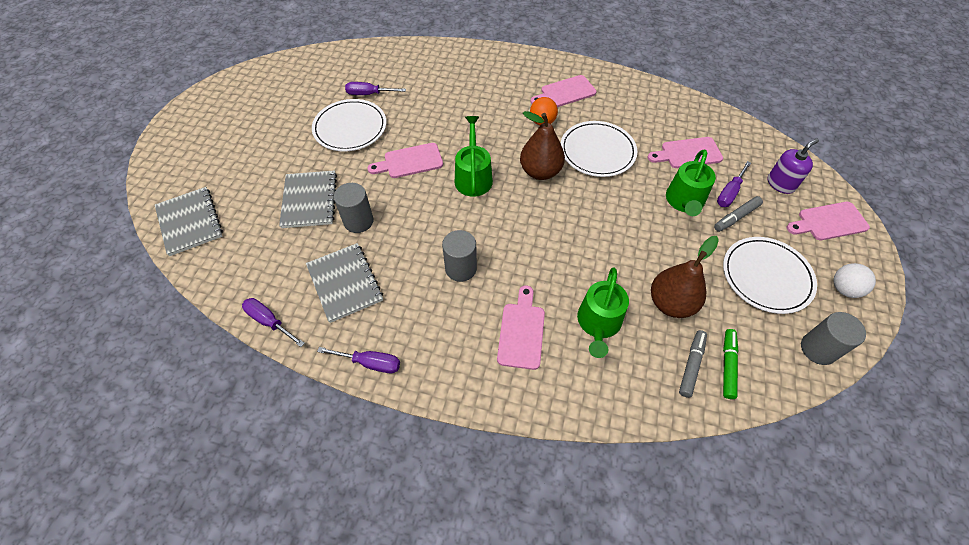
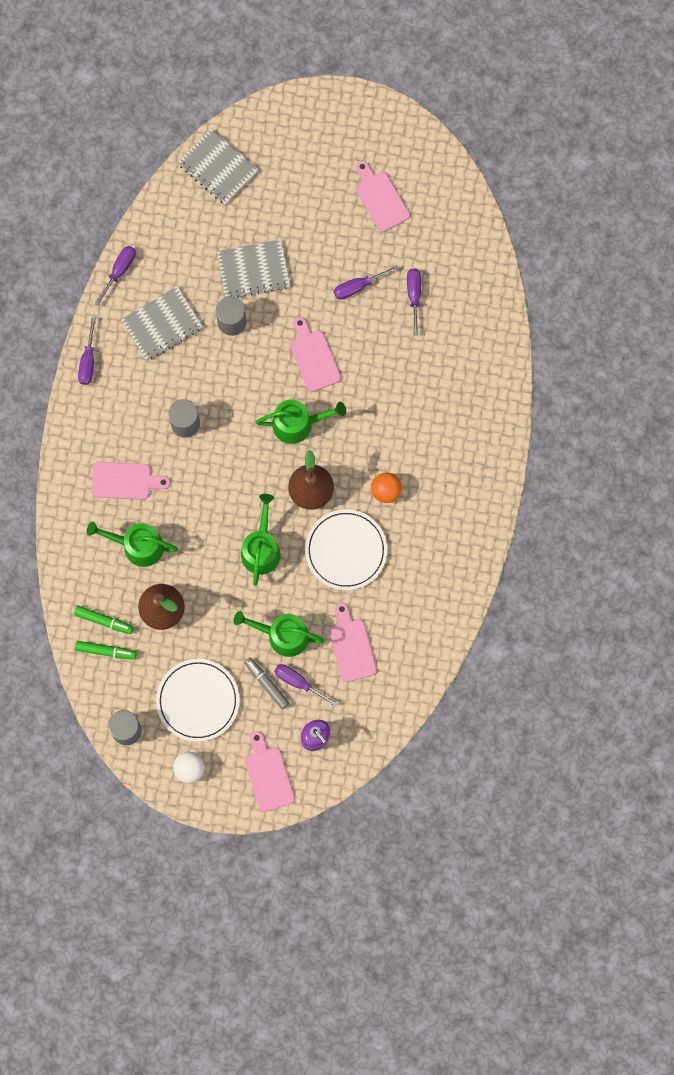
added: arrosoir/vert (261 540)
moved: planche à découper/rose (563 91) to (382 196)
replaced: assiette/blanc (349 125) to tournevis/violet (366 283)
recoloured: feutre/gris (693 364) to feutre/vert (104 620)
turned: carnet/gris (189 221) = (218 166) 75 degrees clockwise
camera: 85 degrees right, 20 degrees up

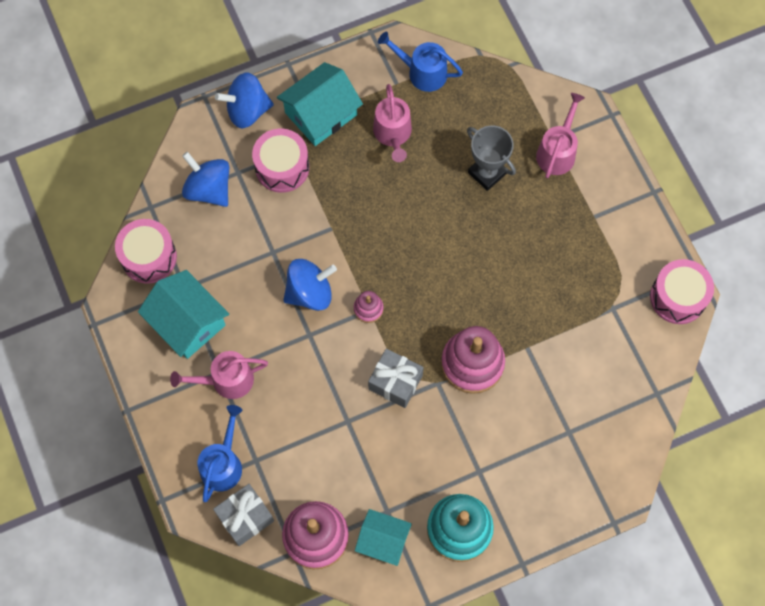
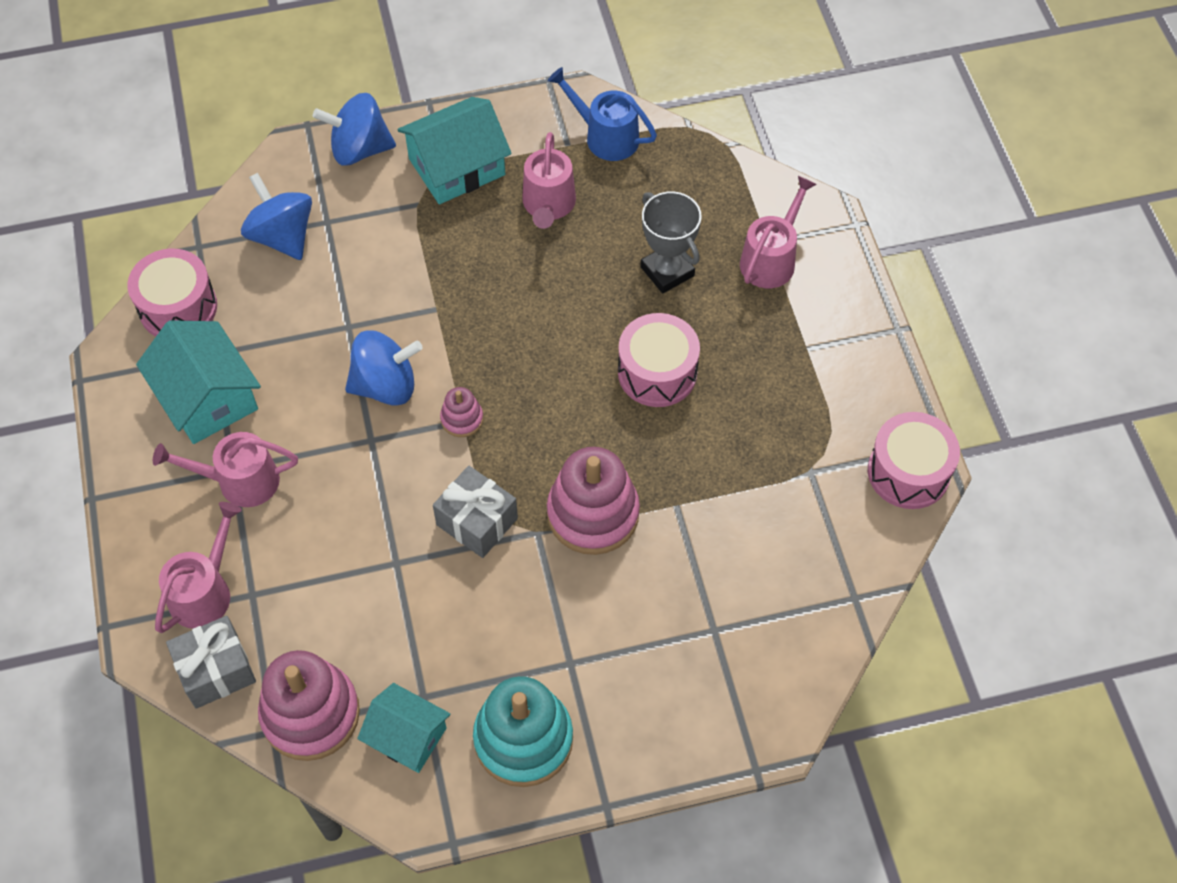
moved: tambour/rose (280 161) to (659 360)
recoloured: arrosoir/bleu (220 453) to arrosoir/rose (198 567)
camera: 10 degrees right, 10 degrees down

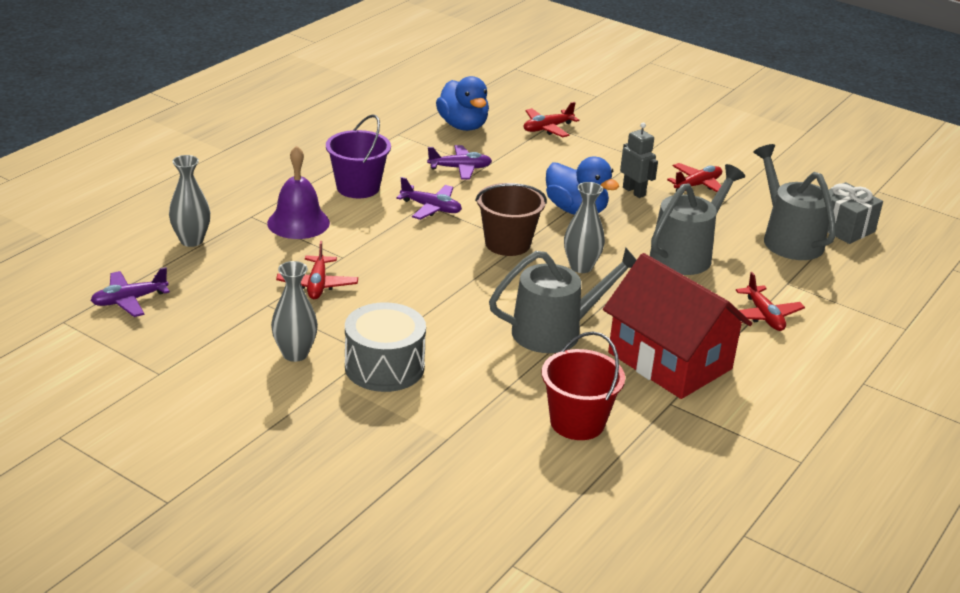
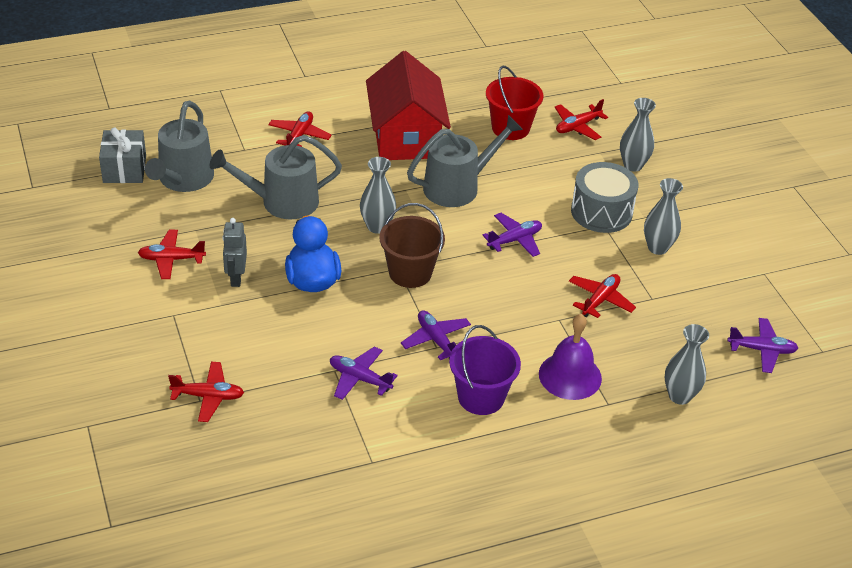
removed: canard/bleu (462 103)
added: vase/gris (638 135); avion/rouge (581 119); avion/violet (512 235)
turned: arrosoir/gris (562 300) = (465 161) 135 degrees clockwise
camera: 145 degrees left, 10 degrees up

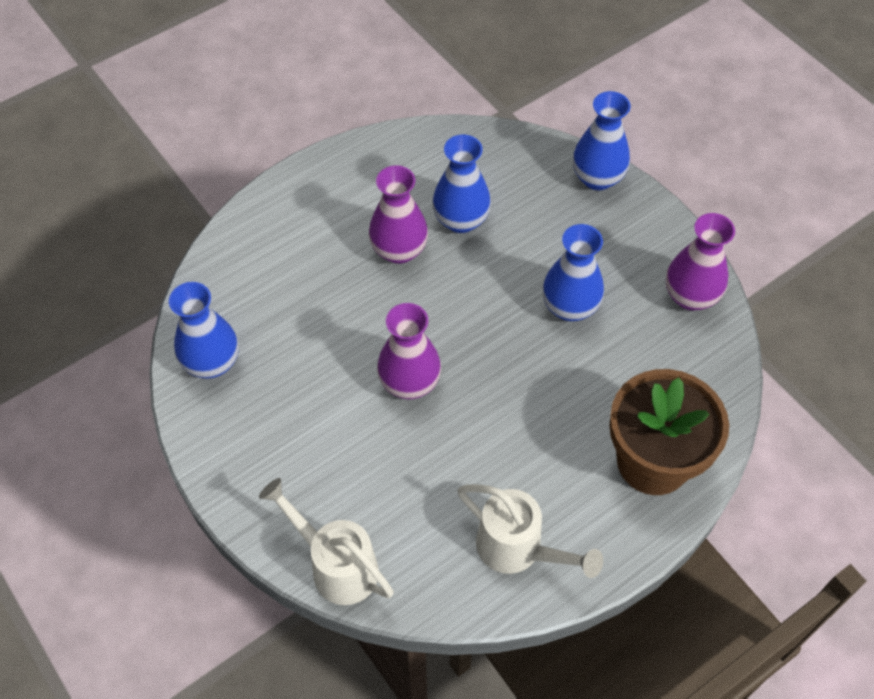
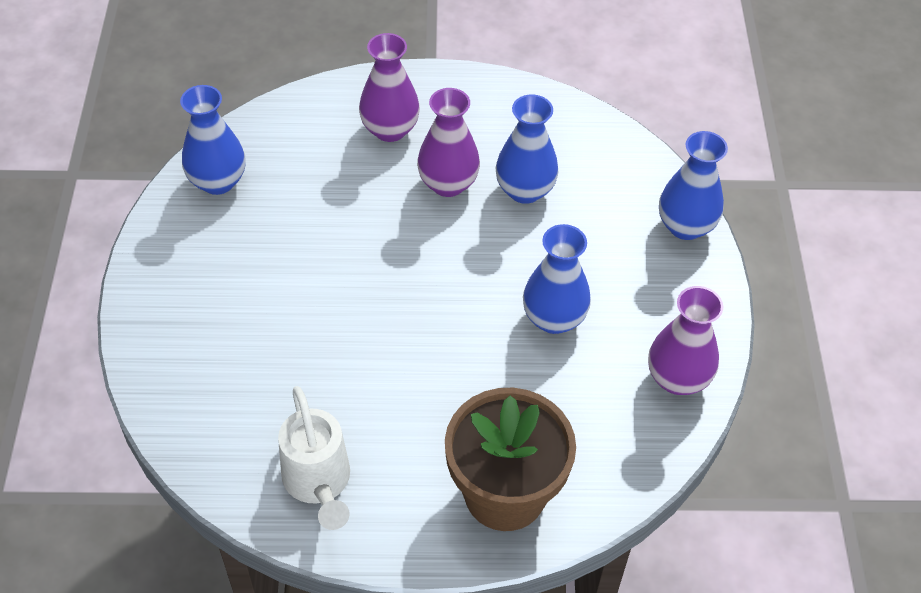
removed: arrosoir/blanc (326 541)
moved: vase/violet (409 351) to (389 87)
camera: 35 degrees right, 5 degrees down

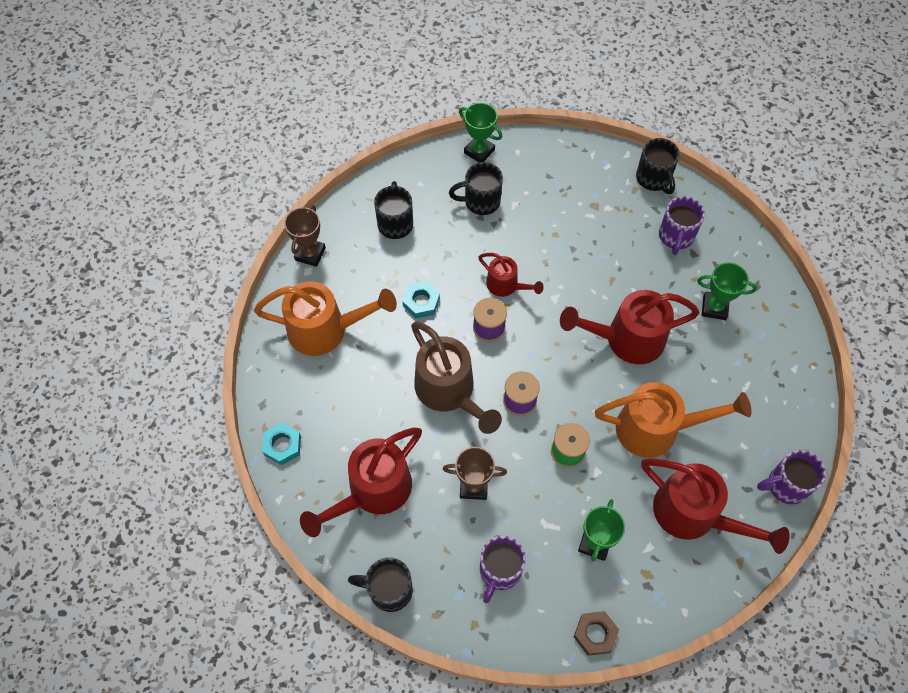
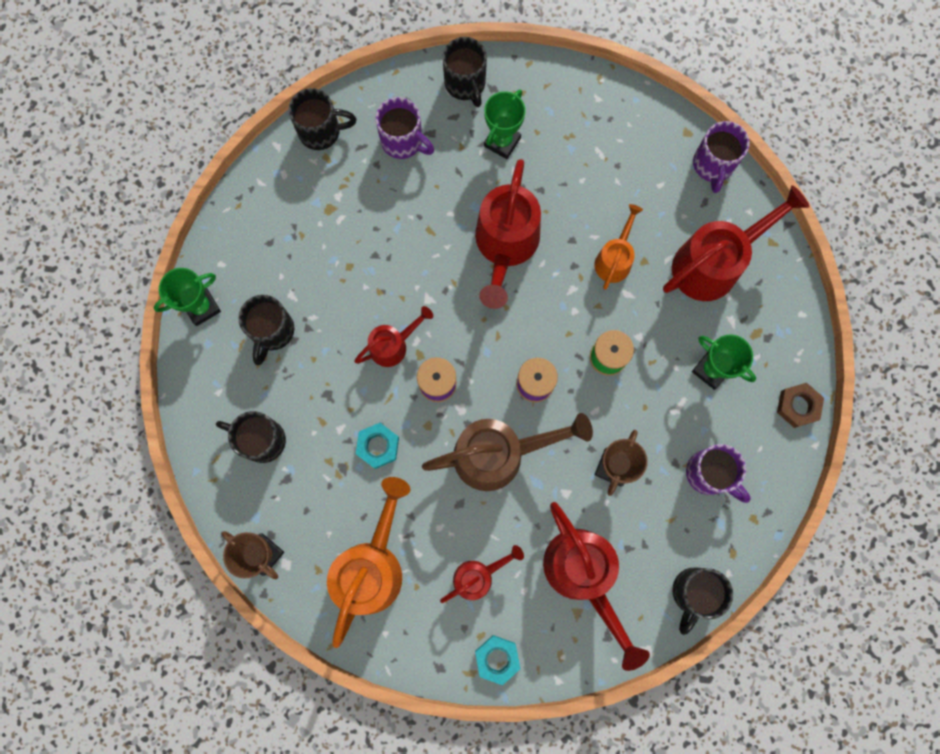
added: tasse/noir (465 72); arrosoir/rouge (482 574)
resized: arrosoir/orange (673 420) = (619 247) x0.56
camera: 70 degrees left, 15 degrees up

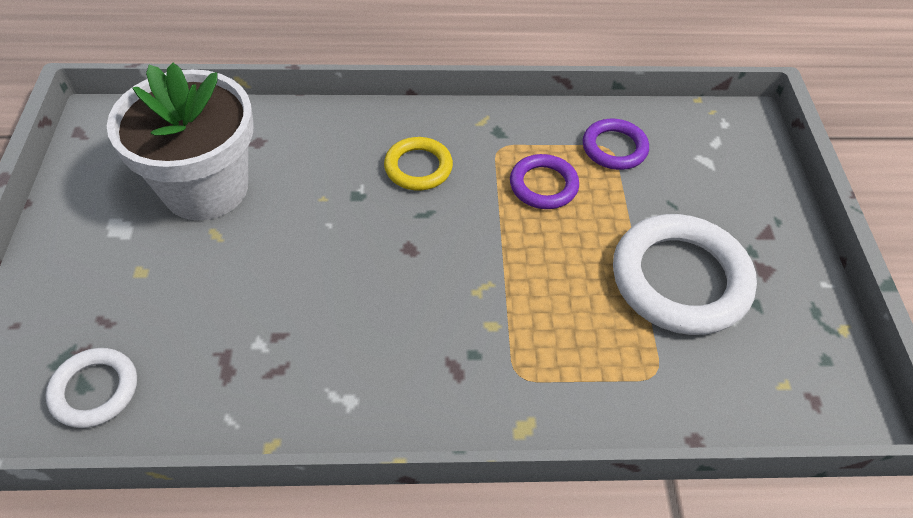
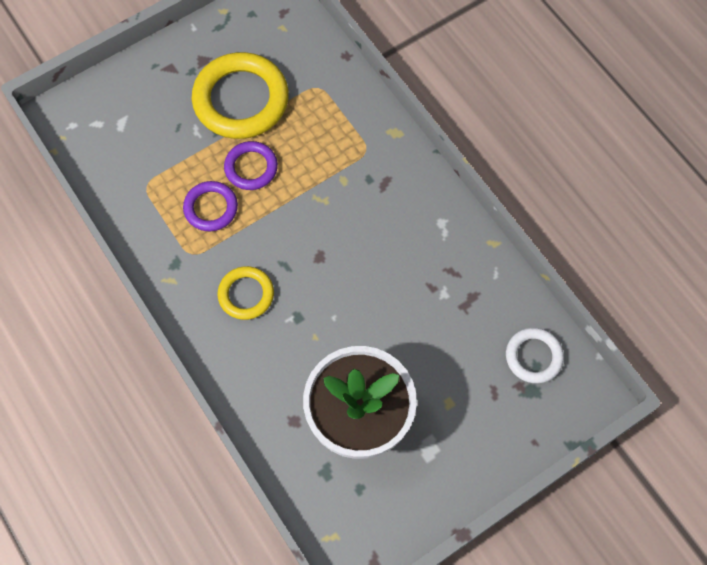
moved: anneau/violet (616 144) to (251 165)
recoloured: anneau/blanc (685 274) to anneau/jaune (240 95)
camera: 120 degrees left, 15 degrees up

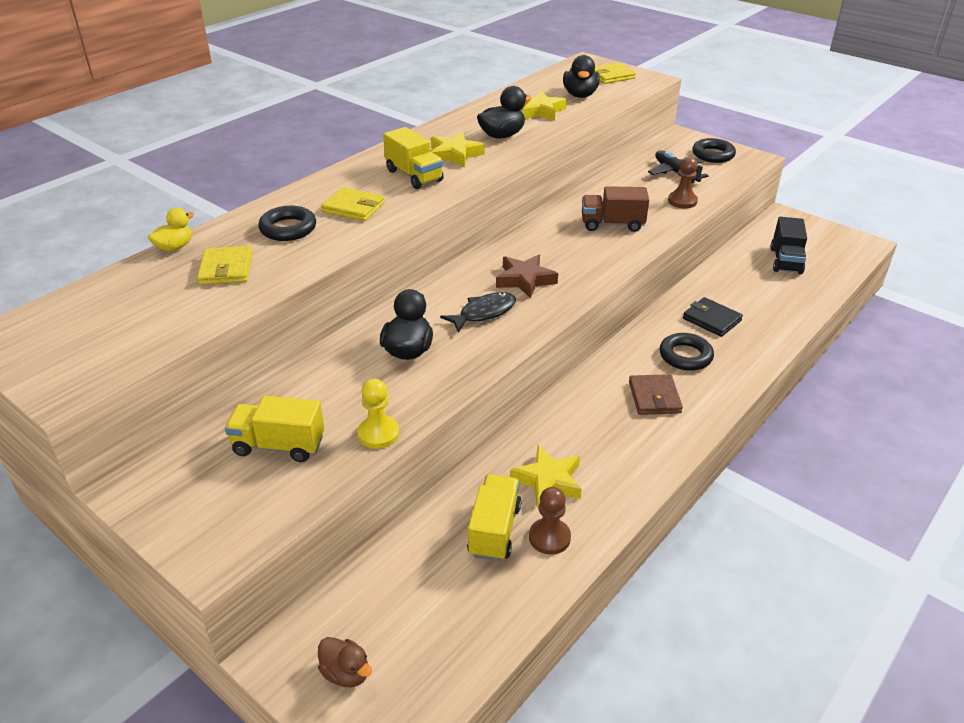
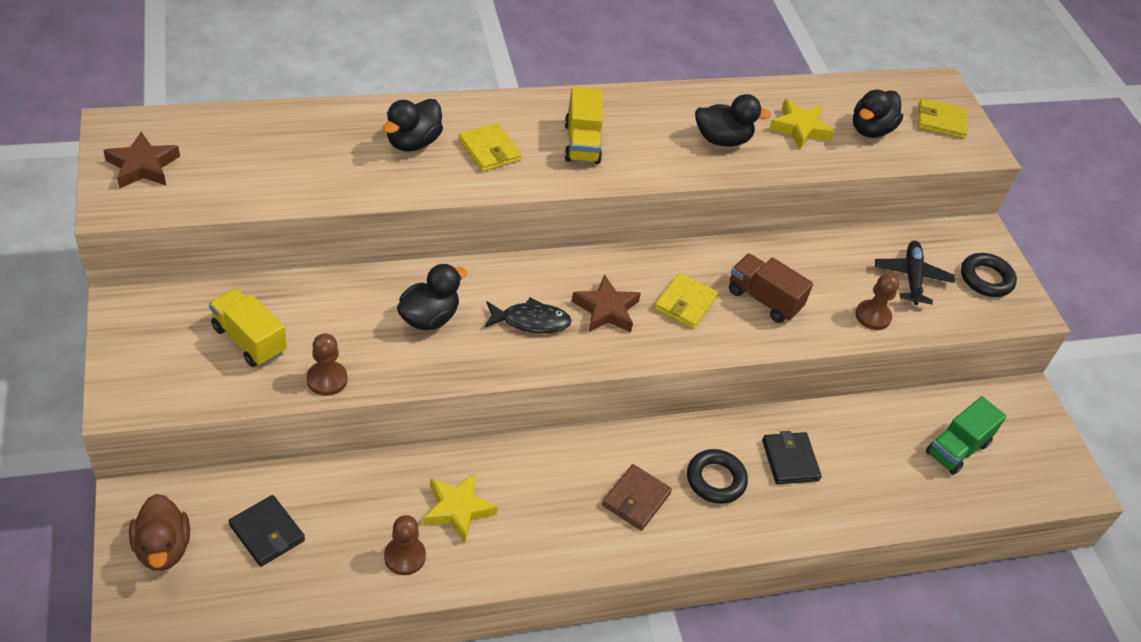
removed: étoile/jaune (458 149); canard/jaune (171 230); camion/jaune (494 517)
added: étoile/marron (141 160); portefeuille/noir (267 531)
moved: portefeuille/jaune (224 265) to (686 301)
replaced: anneau/noir (287 223) to canard/noir (413 125)
recoloured: camion/noir (788 245) to camion/vert (966 435); pion/jaune (378 414) to pion/marron (326 364)
resized: canard/marron (345 662) = (159 532) x1.50
camera: 30 degrees right, 10 degrees up

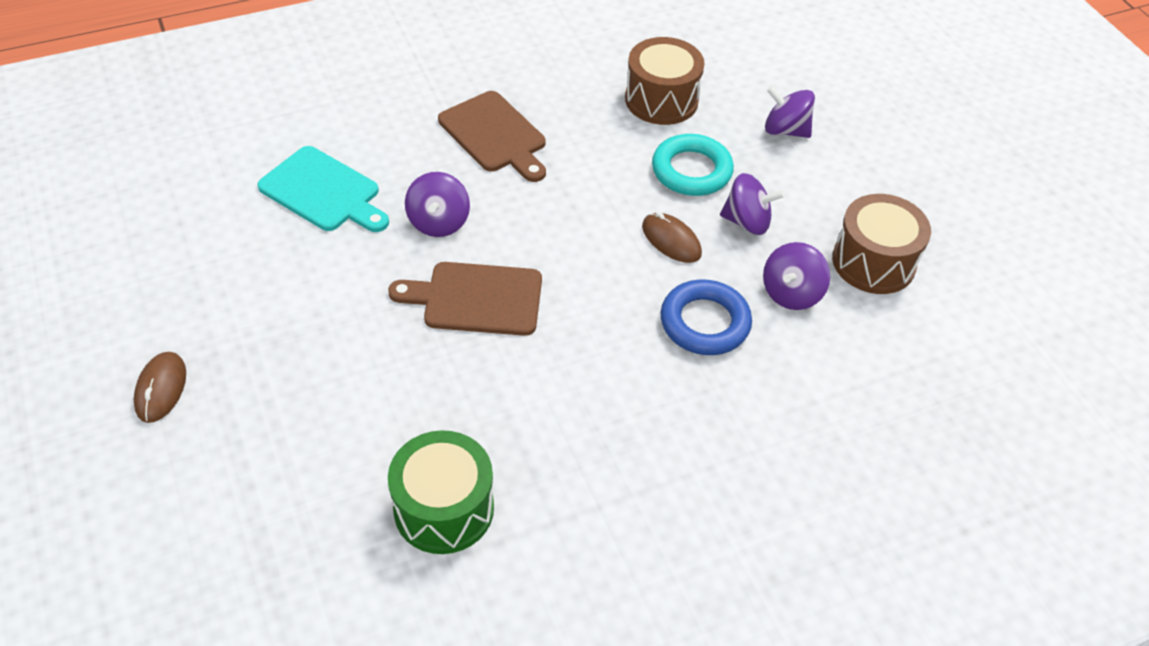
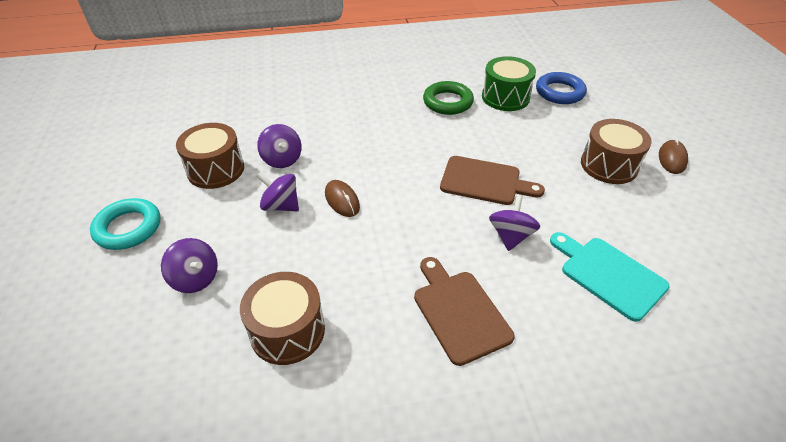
added: anneau/vert (448 98); tambour/marron (616 151)
moved: anneau/turquoise (693 165) to (125 224); anneau/bleu (706 317) to (561 88)
turned: toupie/violet (796 276) = (279 146) 105 degrees clockwise
camera: 165 degrees left, 5 degrees down

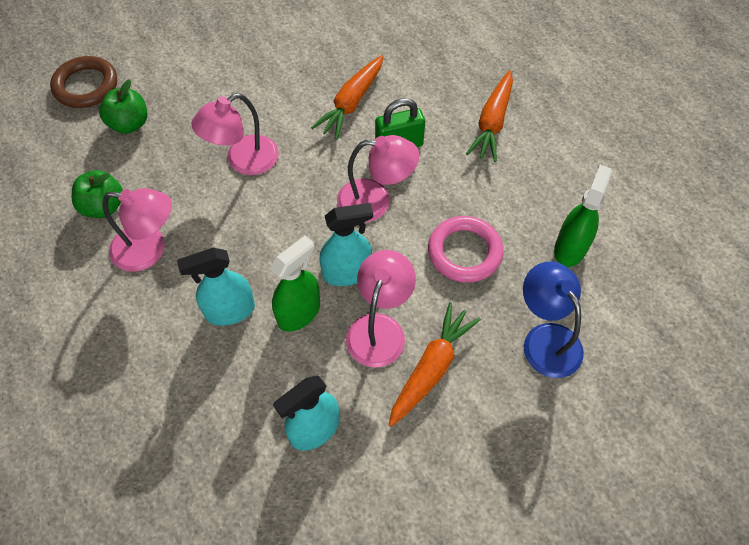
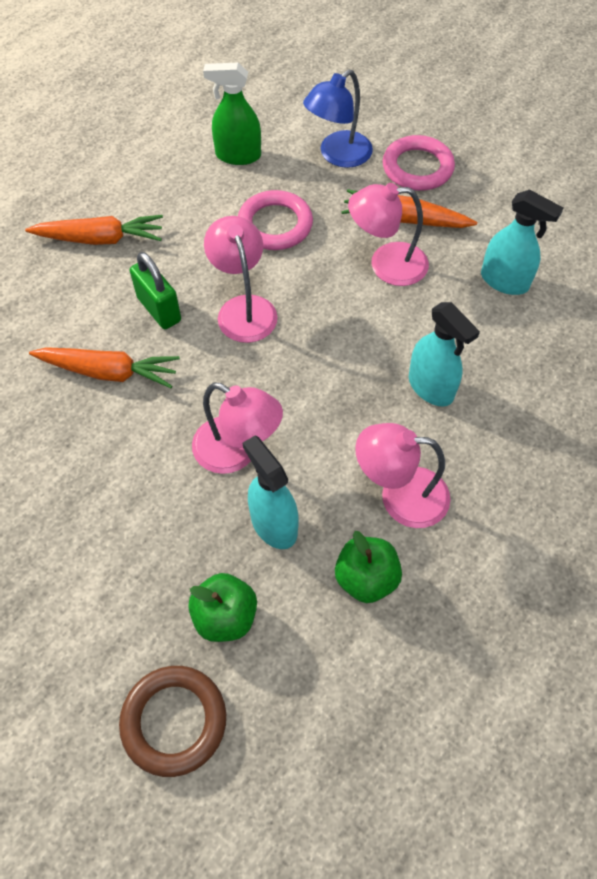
removed: vaporisateur/vert (295 284)
added: anneau/rose (419 163)
moved: vaporisateur/turquoise (346 244) to (271 492)
turned: lampe/rose (137 230) = (403 475) 75 degrees counterclockwise
camera: 110 degrees left, 0 degrees up

